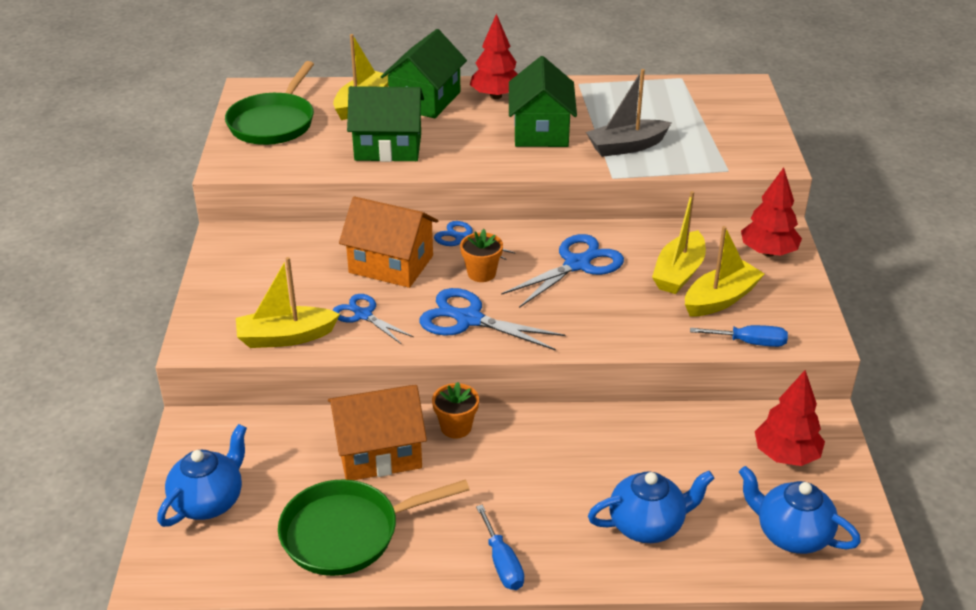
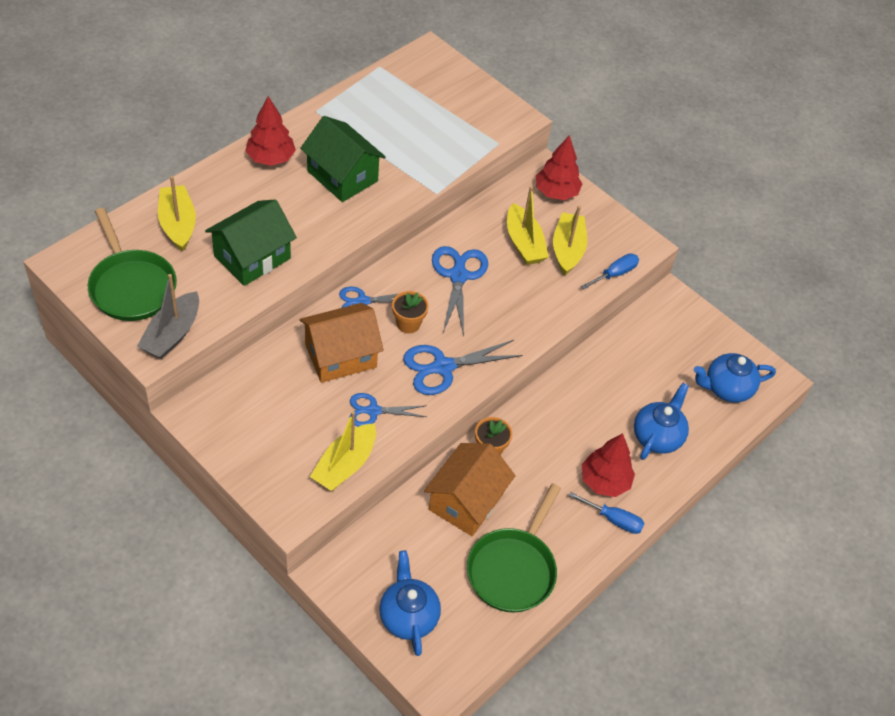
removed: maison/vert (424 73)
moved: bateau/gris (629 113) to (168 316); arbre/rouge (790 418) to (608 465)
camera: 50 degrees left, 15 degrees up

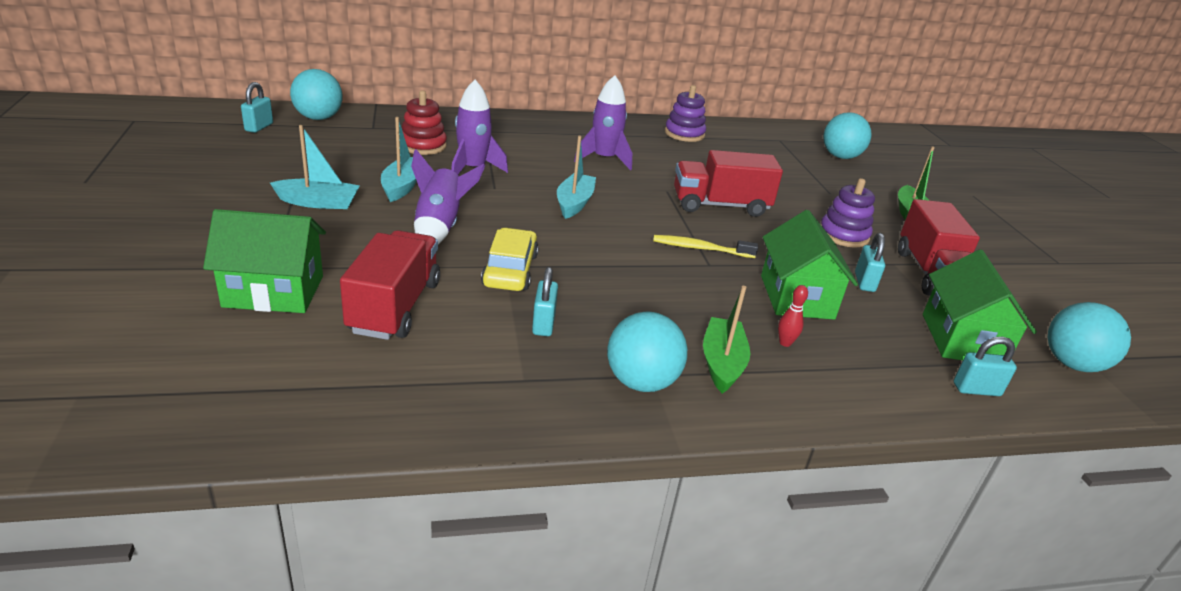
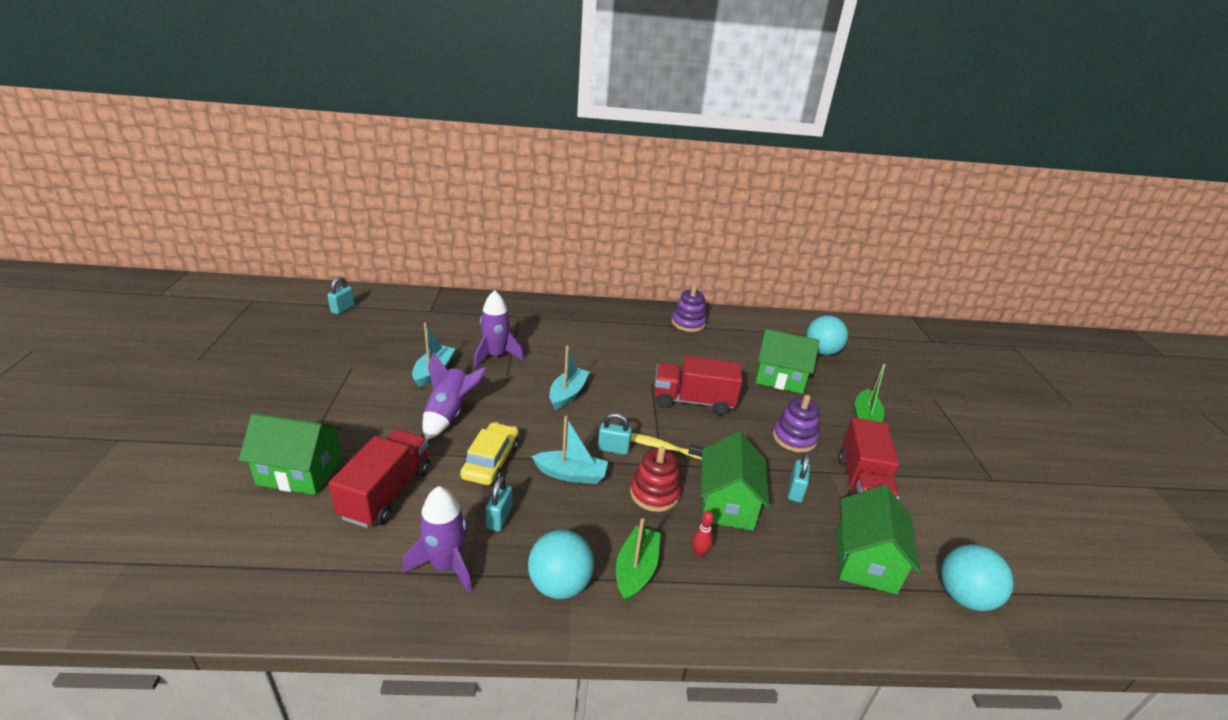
removed: balle/turquoise (316 94)
added: maison/vert (787 361)
moved: fusée/violet (603 122) to (437 540); jouet à empiler/rouge (424 122) to (655 479); bateau/turquoise (315 167) to (569 450); cadenas/turquoise (985 366) to (615 434)
camera: 10 degrees right, 0 degrees up

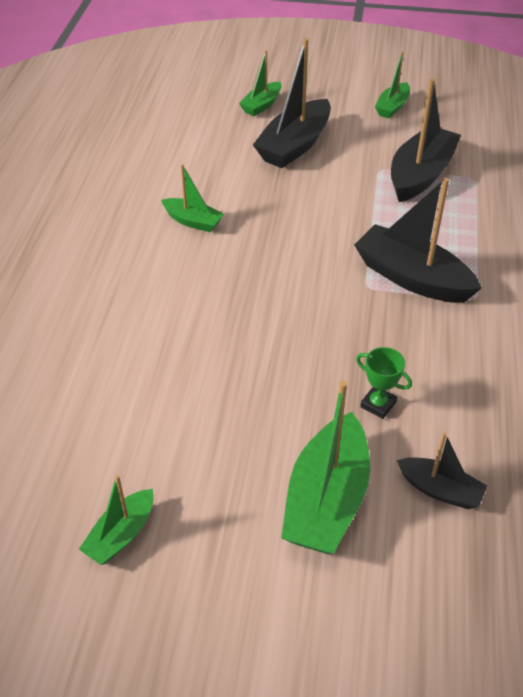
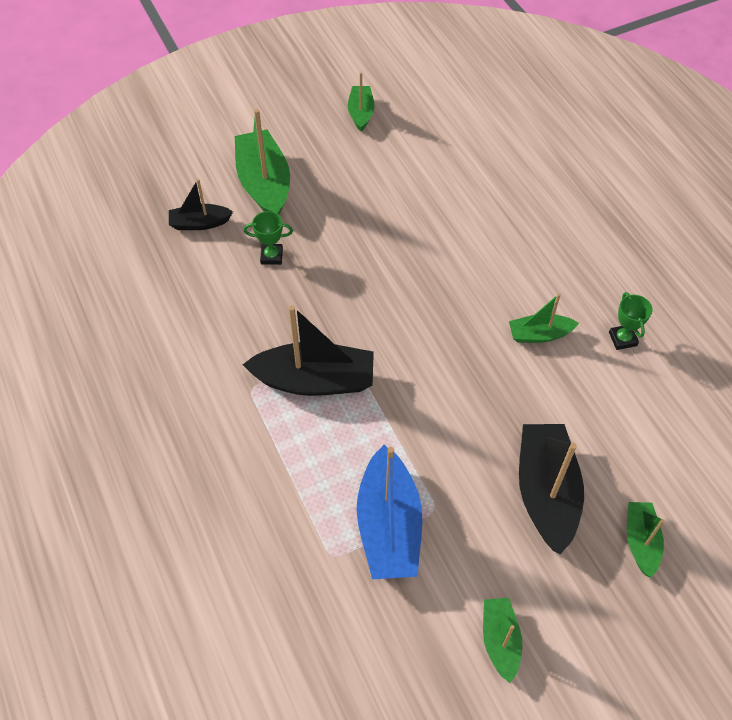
added: trophée/vert (631 321)
recoloured: bateau/noir (426 140) to bateau/bleu (389 512)
camera: 145 degrees right, 10 degrees up

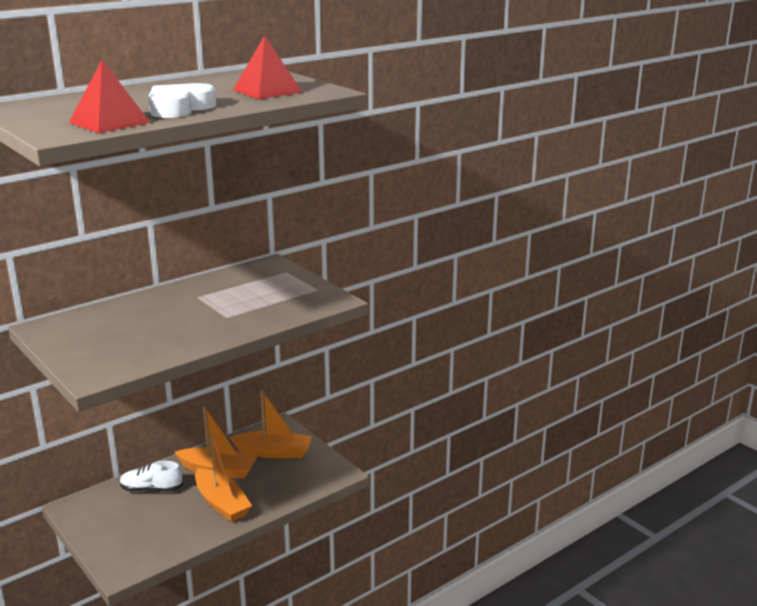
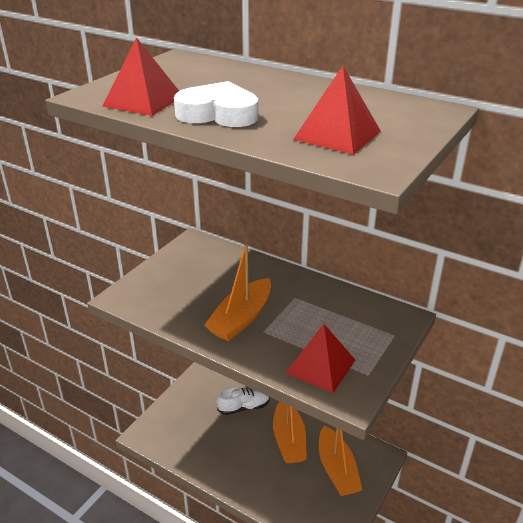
added: pyramide/rouge (320 358)
moved: bateau/orange (223 478) to (237 292)
turned: chaussure/blanc (151 476) = (243 401) 90 degrees clockwise
camera: 70 degrees right, 10 degrees up

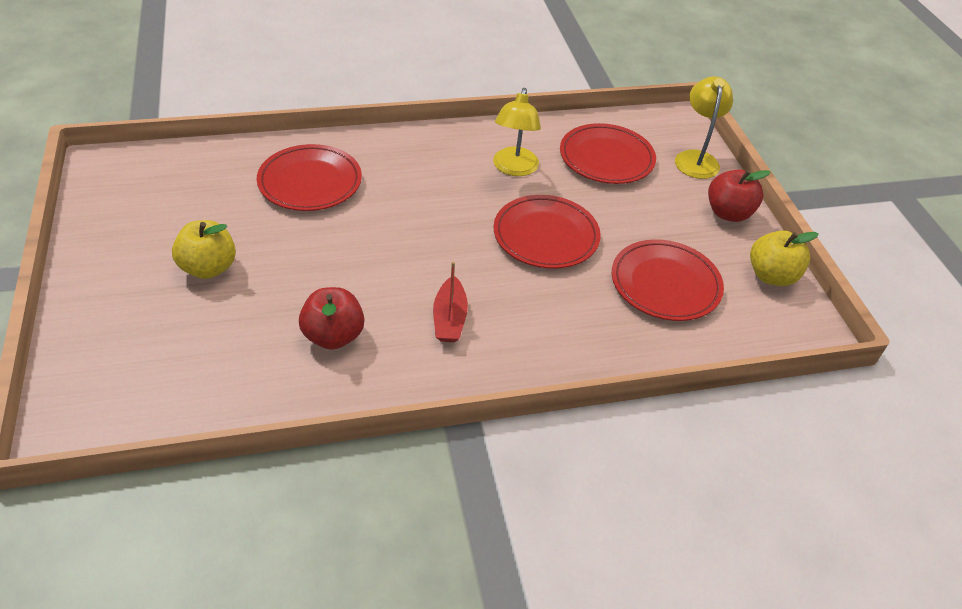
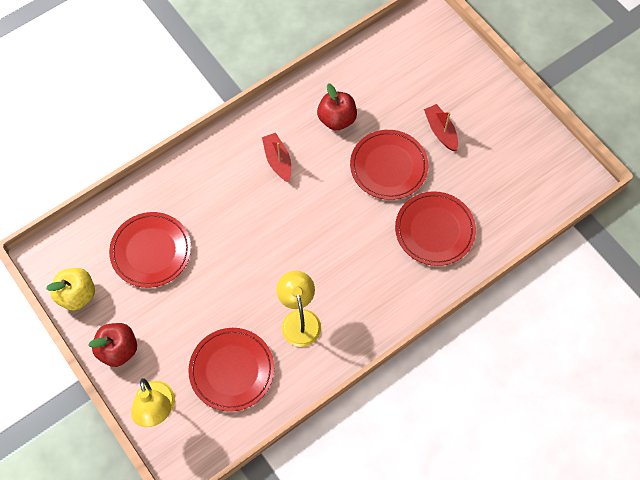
moved: assiette/rouge (547 232) to (389 165)
replaced: pomme/jaune (204 249) to bateau/rouge (441 127)
camera: 160 degrees right, 20 degrees up

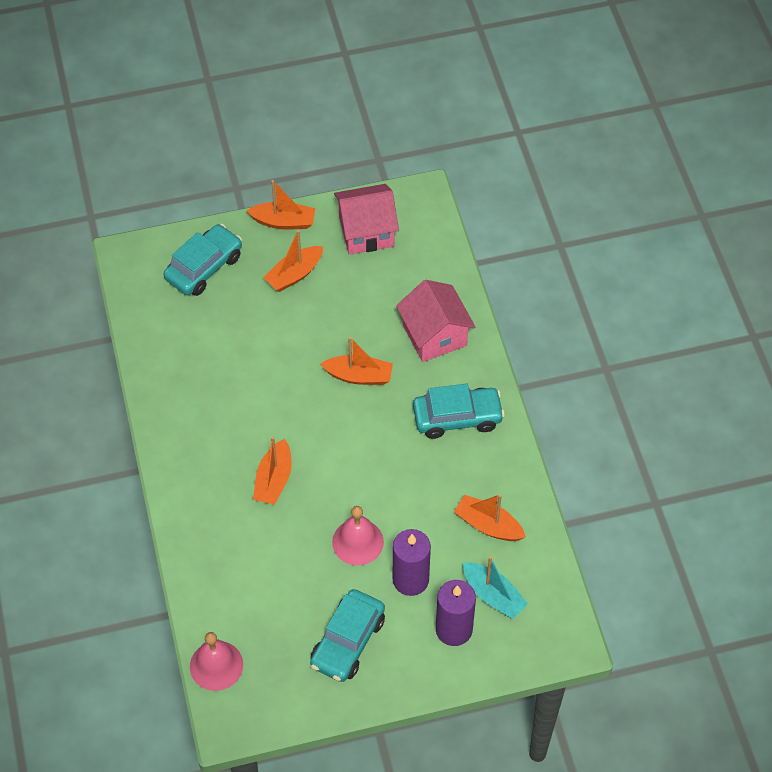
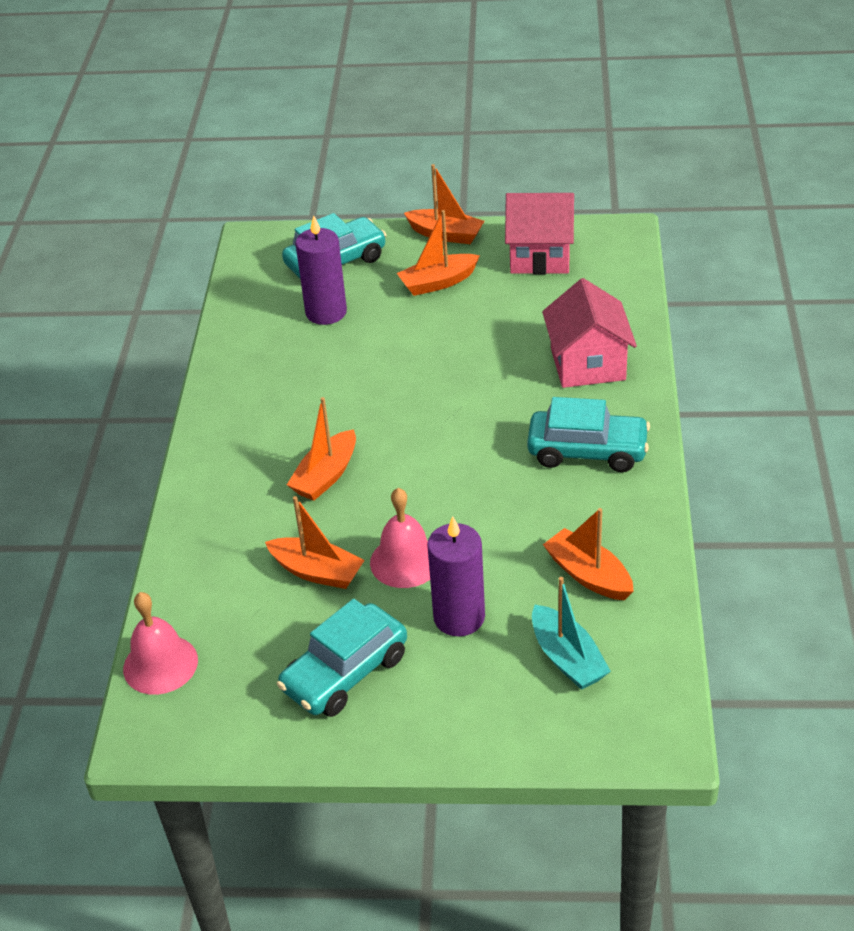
moved: bateau/orange (357 361) to (315 542); bougie/violet (456 613) to (321 270)
camera: 20 degrees right, 15 degrees down

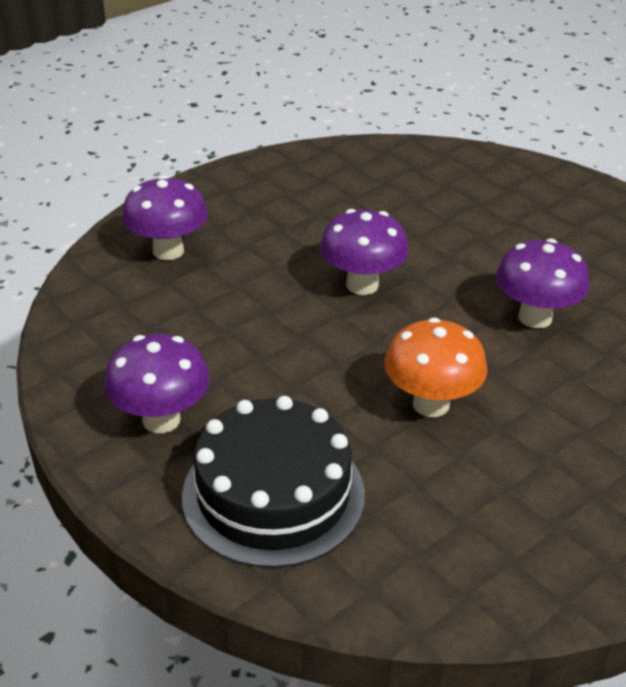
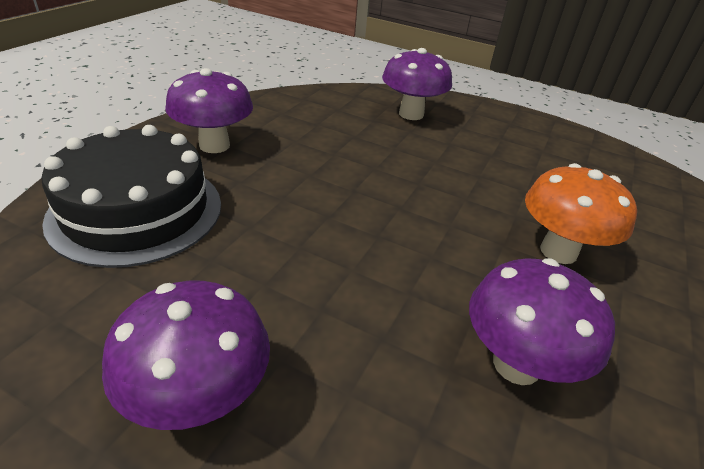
moved: champignon/violet (364 252) to (186 355); champignon/orange (436 367) to (581 213)
camera: 65 degrees right, 0 degrees up

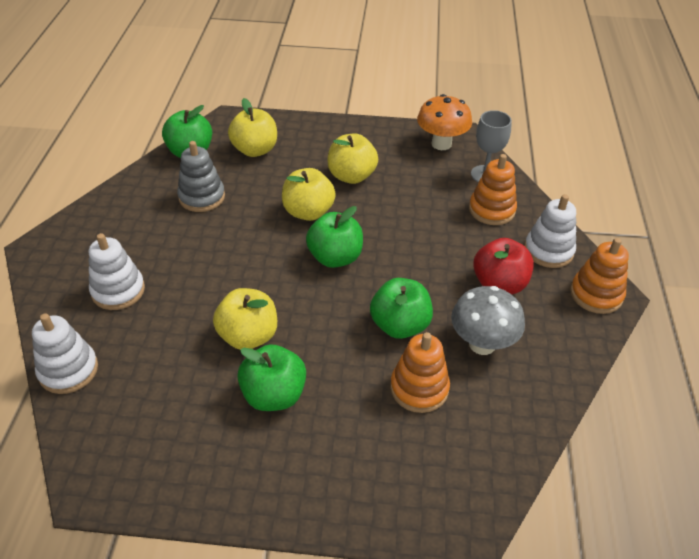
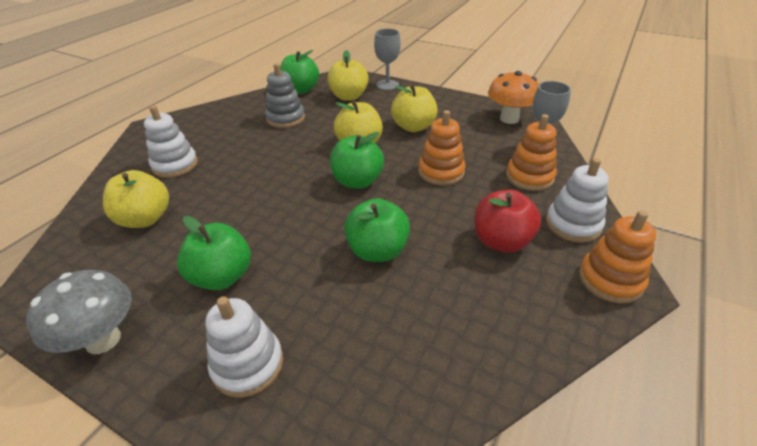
added: verre à pied/gris (387 59)
moved: champignon/gris (488 320) to (79 312); pomme/jaune (245 319) to (136 199); jouet à empiler/blanc (65 353) to (244 347); jouet à empiler/orange (420 372) to (441 147)
camera: 25 degrees right, 5 degrees down

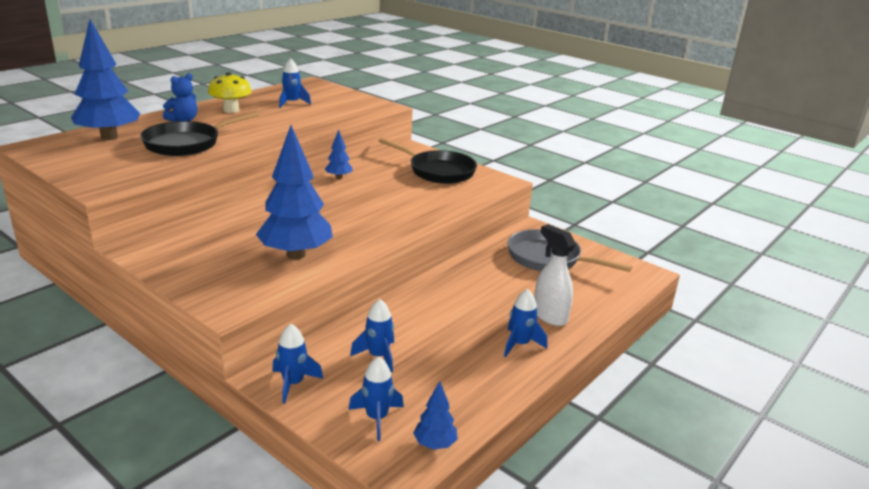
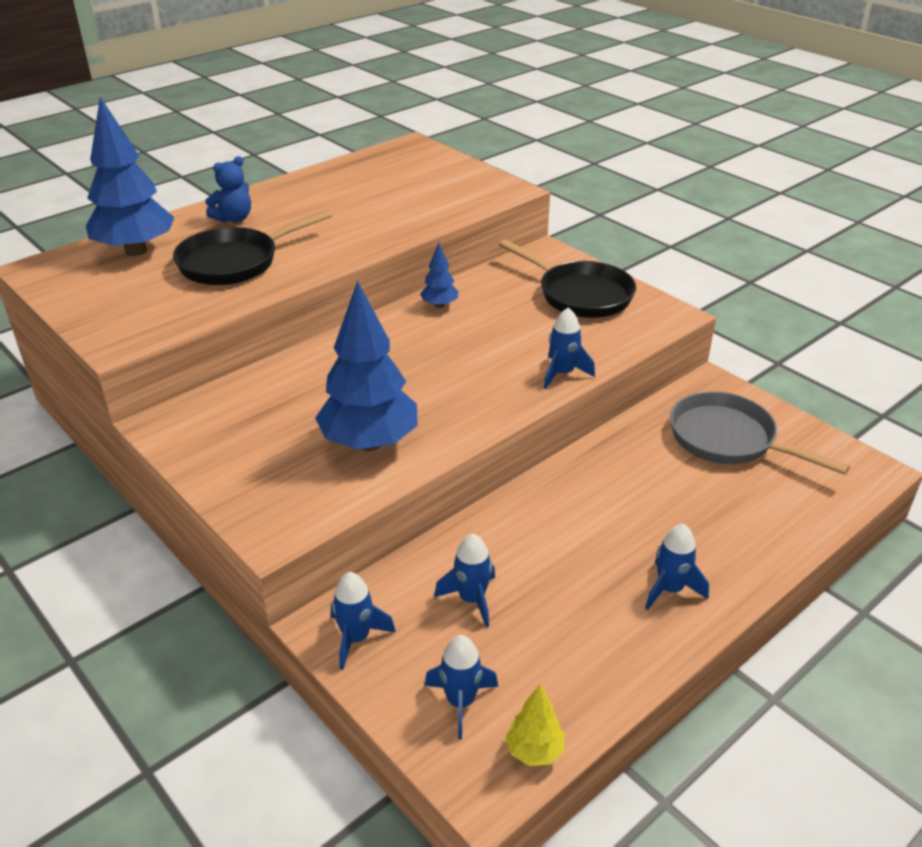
removed: champignon/jaune (230 92); vaporisateur/blanc (555 275)
moved: fusée/bleu (295 83) to (569 348)
recoloured: arbre/bleu (435 415) to arbre/jaune (535 725)
camera: 10 degrees right, 10 degrees up

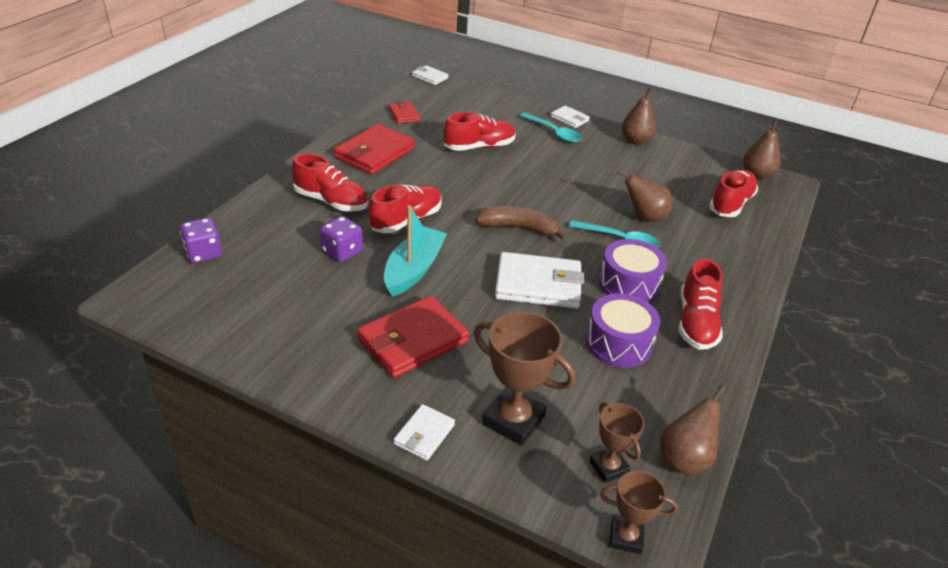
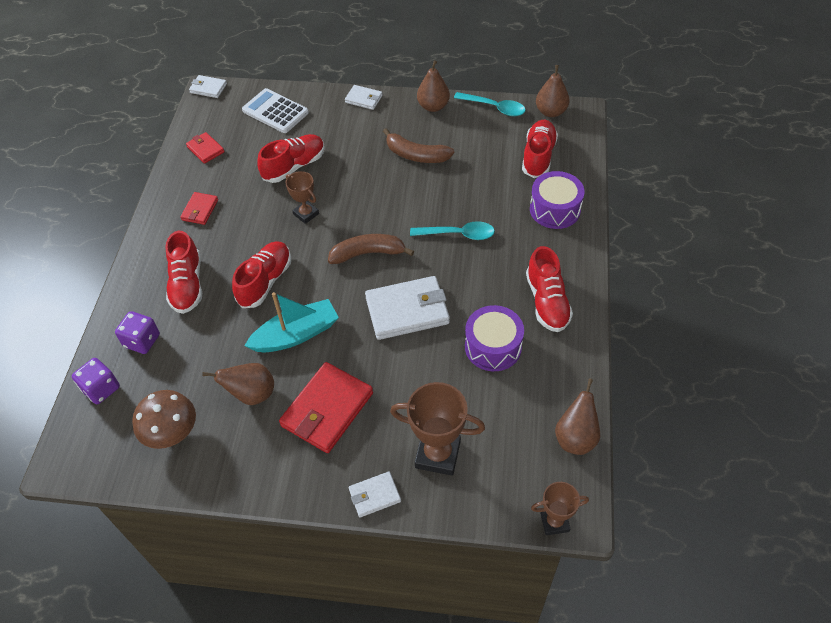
added: calculatrice/blanc (275 110); banane/marron (418 145); champignon/marron (164 419)
moved: cuillère/turquoise (551 128) to (490 104); poire/marron (645 195) to (238 384); dé/violet (341 239) to (137 332); tambour/violet (633 271) to (557 200); trophée/marron (617 442) to (302 197)
turned: chaussure/rouge (330 182) = (183 272) 75 degrees clockwise; bateau/turquoise (415 251) = (291 322) 60 degrees clockwise; portefeuille/blanc (424 432) = (375 494) 60 degrees clockwise
resized: portefeuille/rouge (374 149) = (199 208) x0.52
camera: 15 degrees left, 15 degrees up

